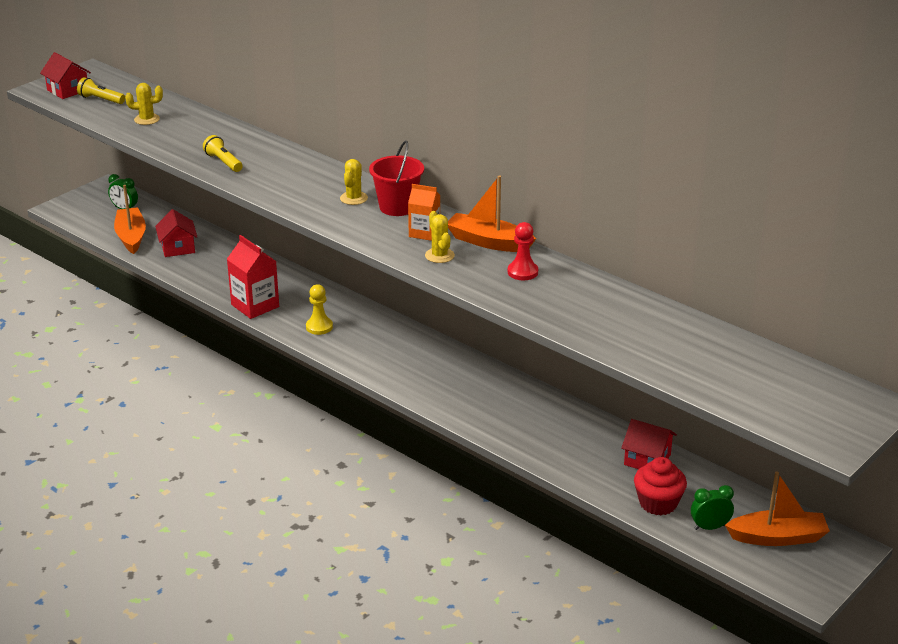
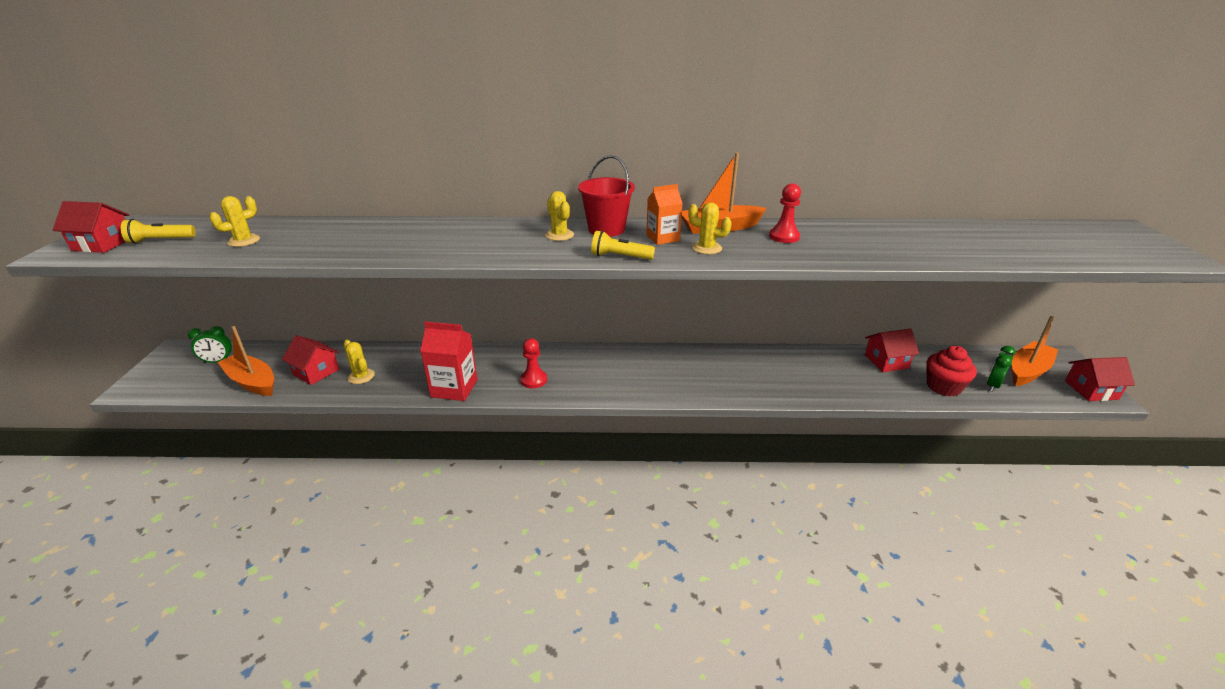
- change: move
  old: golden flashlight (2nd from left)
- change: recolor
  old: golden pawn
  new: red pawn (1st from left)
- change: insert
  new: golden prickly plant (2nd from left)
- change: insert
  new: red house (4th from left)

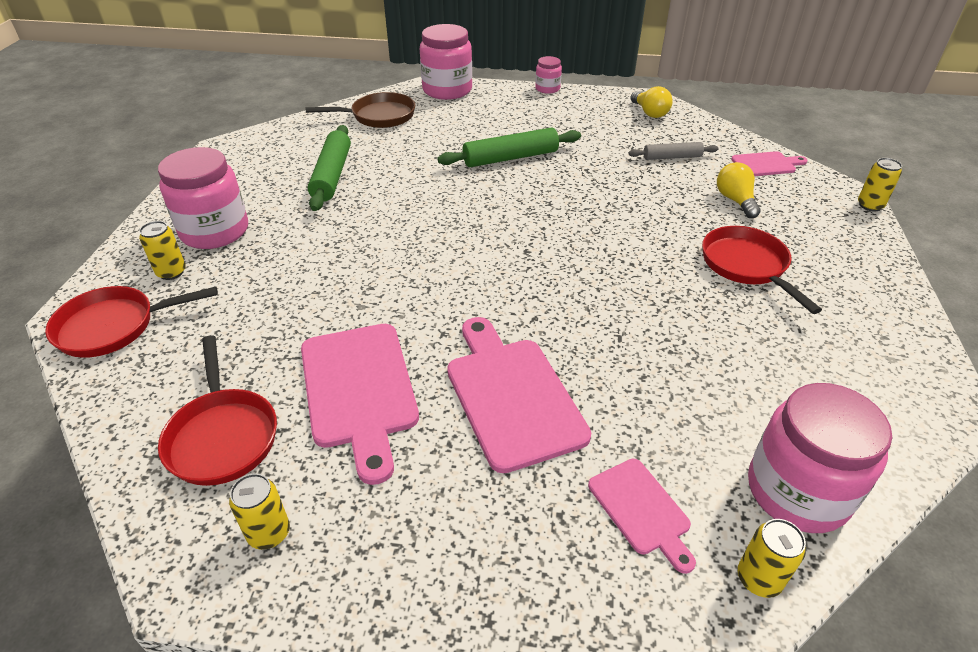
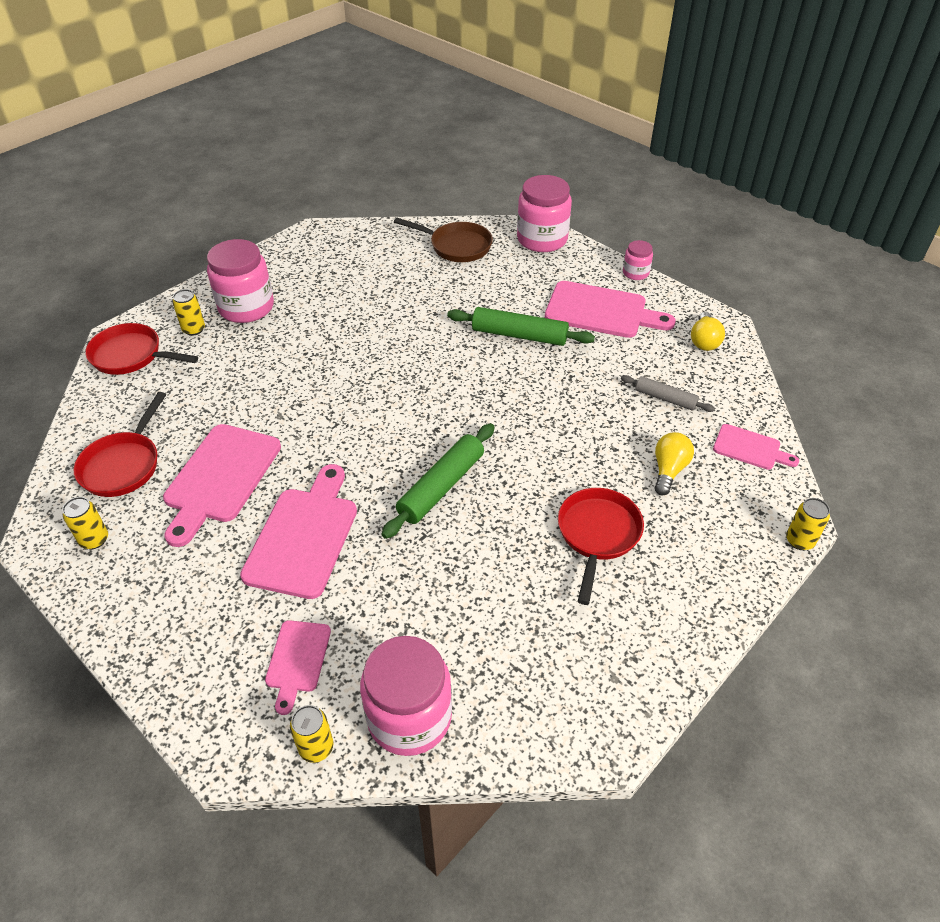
- change: move
  old: green pastry roller (1st from left)
- change: insert
  new: rosy chopping board (4th from left)

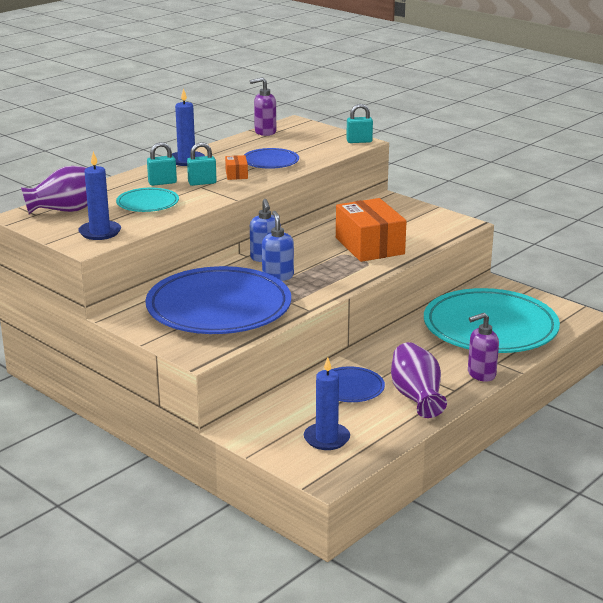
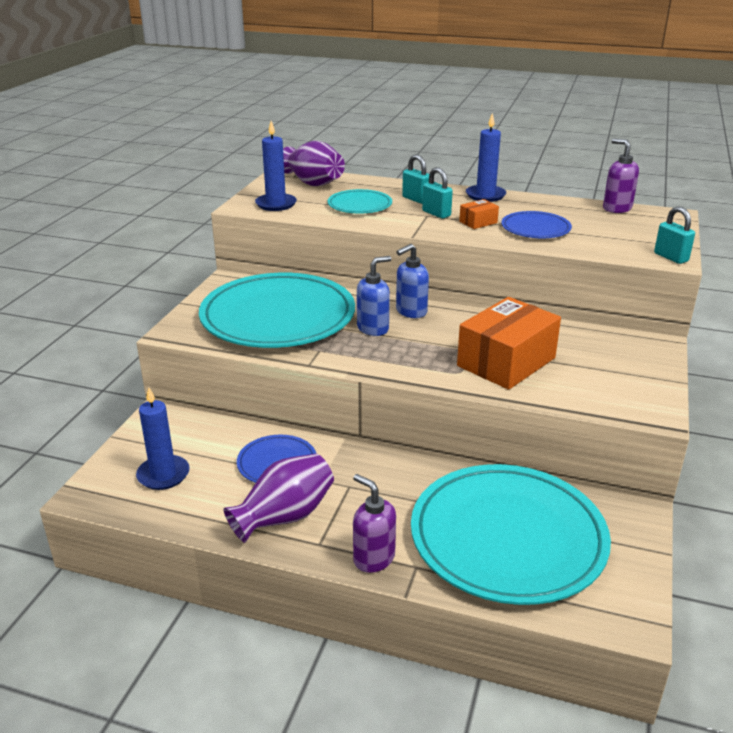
- change: recolor
  old: blue flat dish (1st from left)
  new: teal flat dish (1st from left)

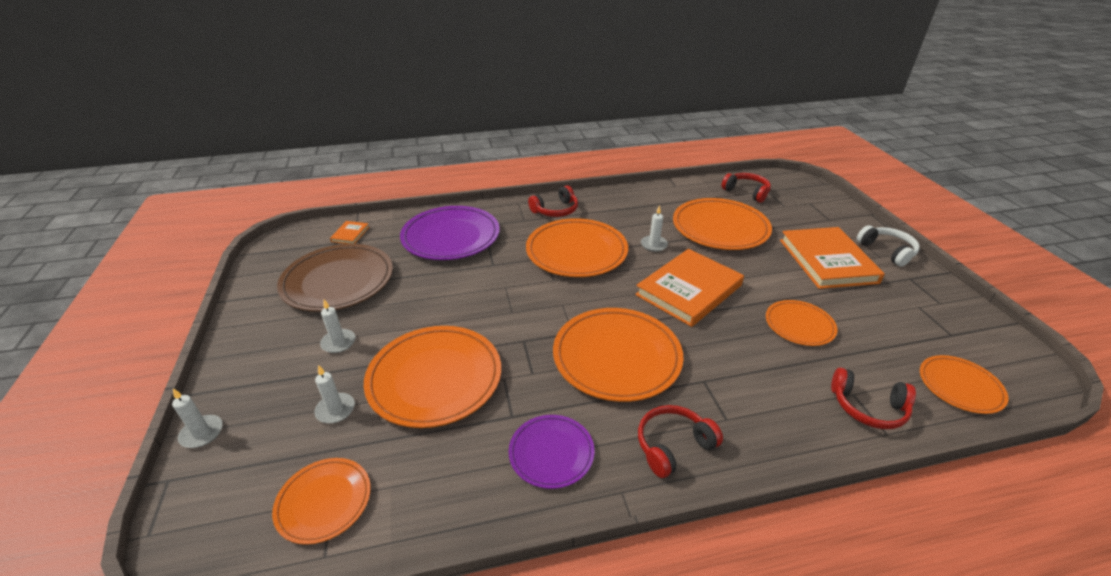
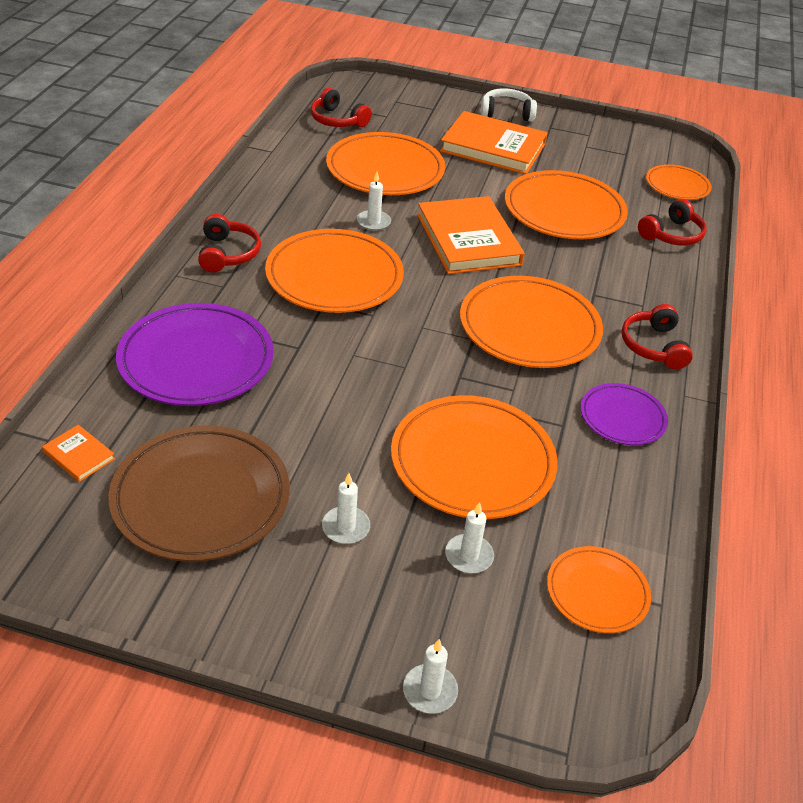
- change: rotate
  old: red headphones (3rd from left in the first image)
  degrees: -120
- change: resize
  old: orange flat dish (6th from left in the first image)
  factor: 1.79

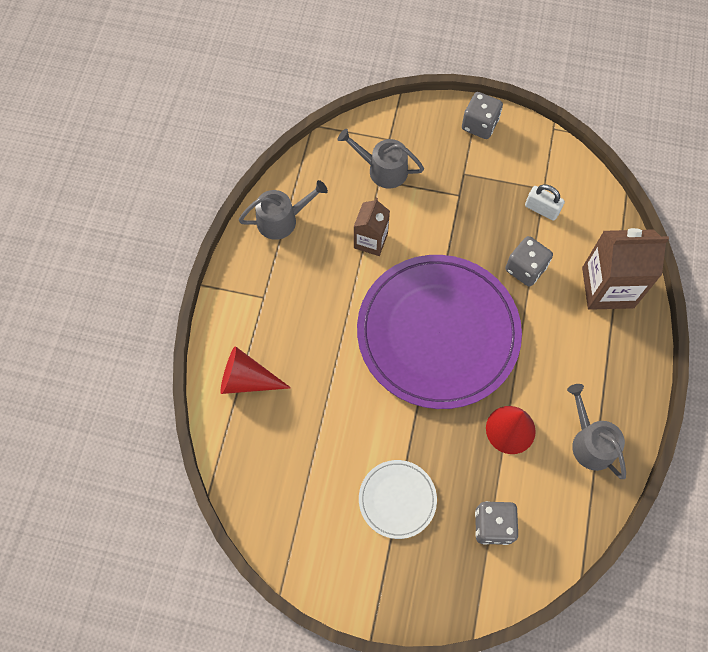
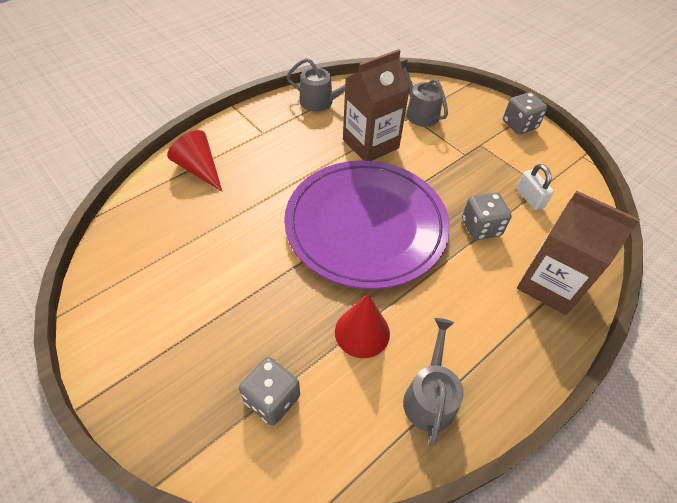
- change: resize
  old: dark brown carton (1st from left)
  factor: 1.67
- change: delete
  old: pure white flat dish

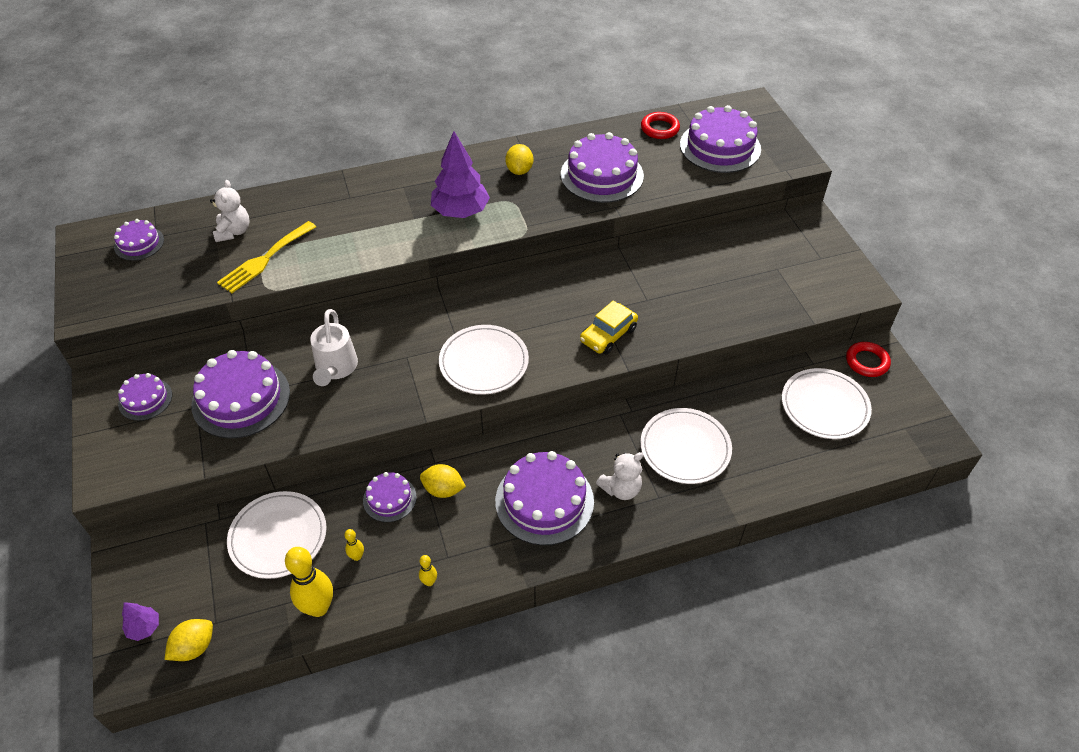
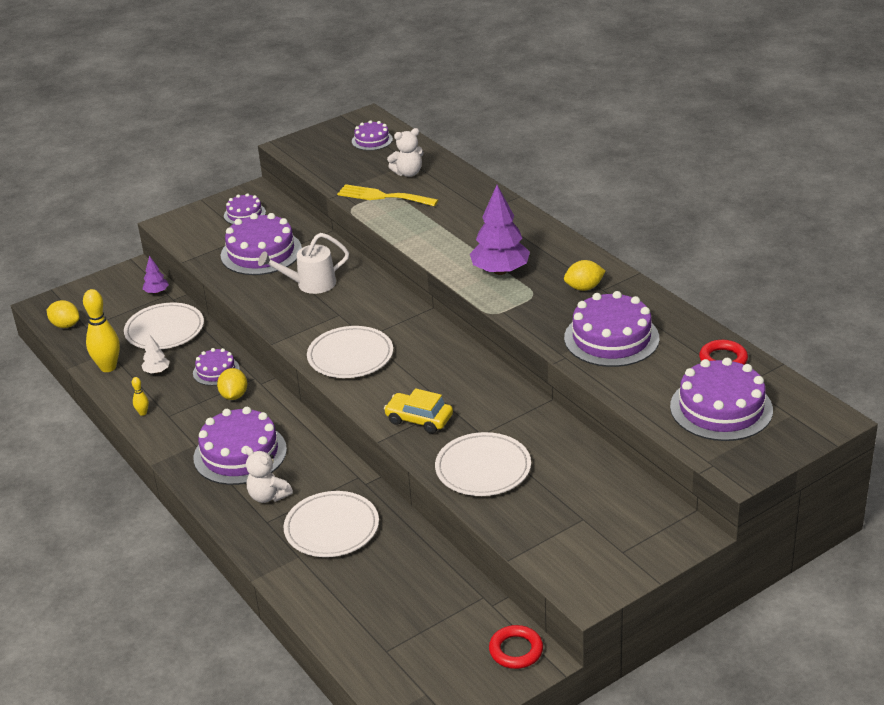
- change: move
  old: pure white flat dish (4th from left)
- change: replace
  old: golden bowling pin (2nd from left)
  new: pure white toy tree
- change: move
  old: violet toy tree (1st from left)

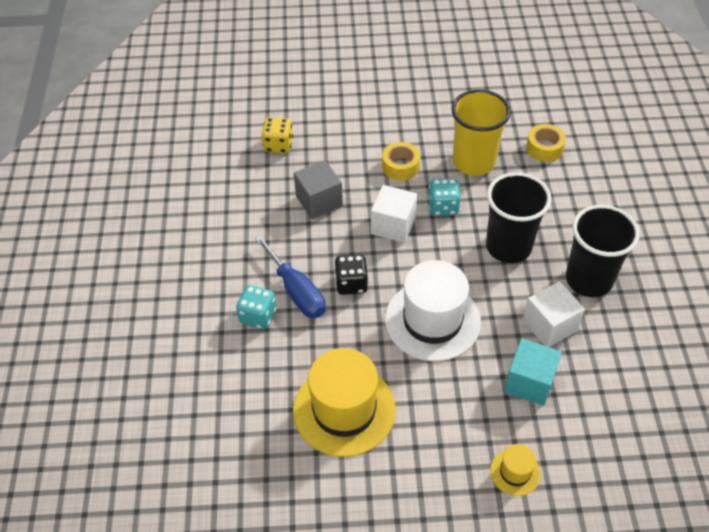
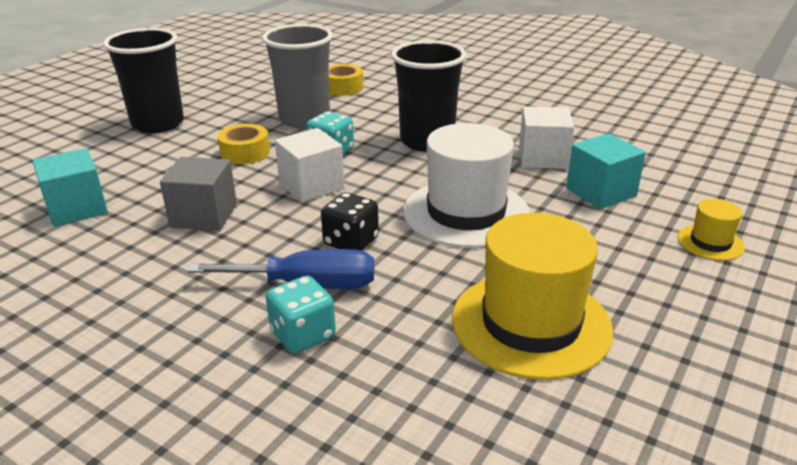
- change: recolor
  old: golden tumbler
  new: grey tumbler
- change: replace
  old: golden dice
  new: teal cube (1st from left)
- change: move
  old: black tumbler (2nd from left in the first image)
  new: black tumbler (1st from left)

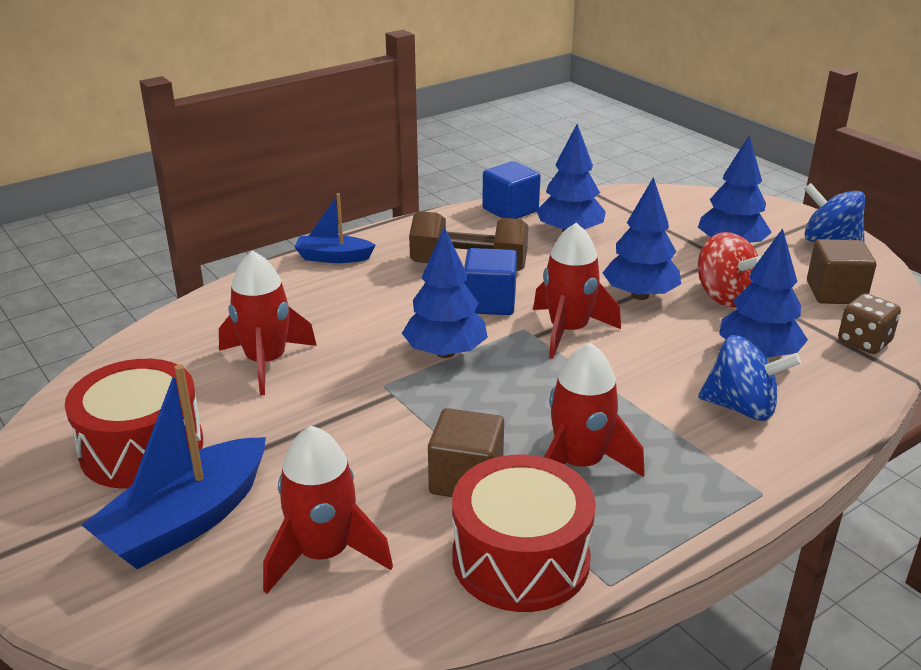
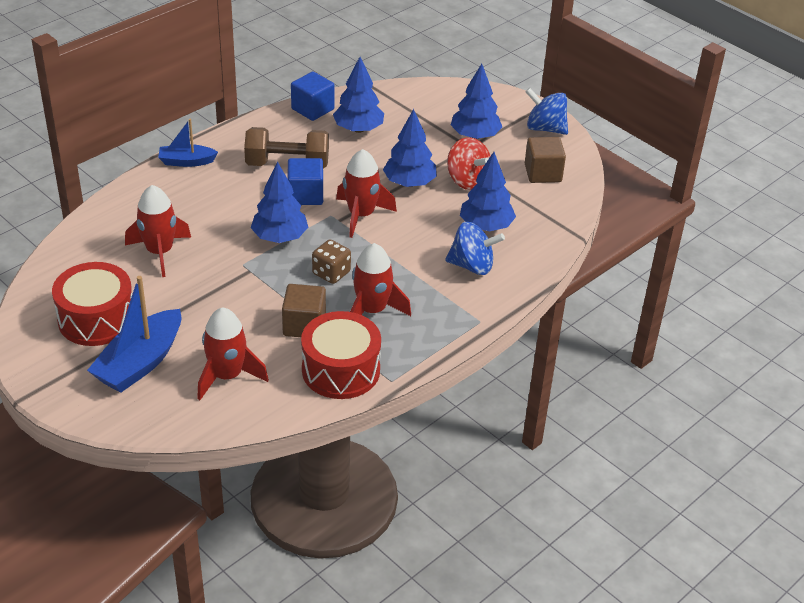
- change: move
  old: dark brown dice

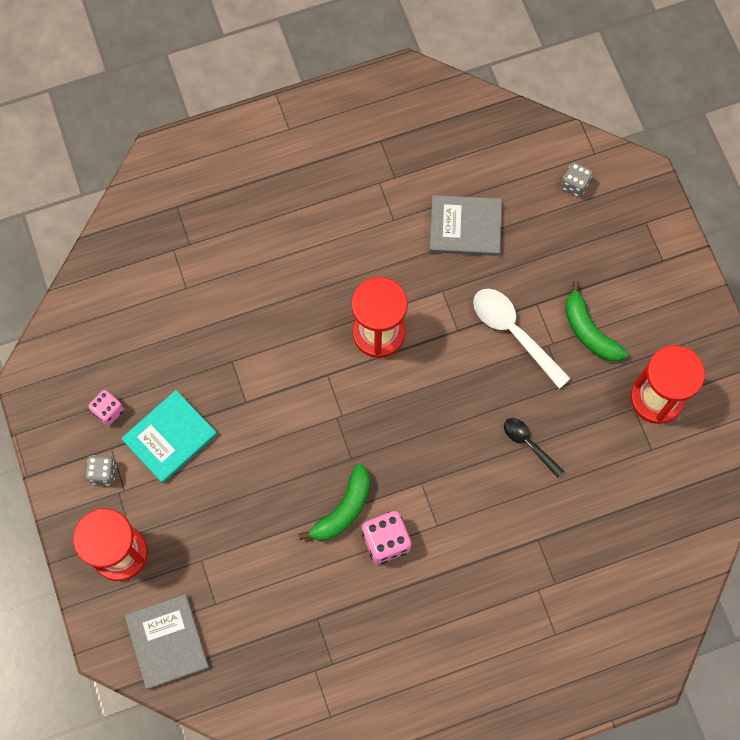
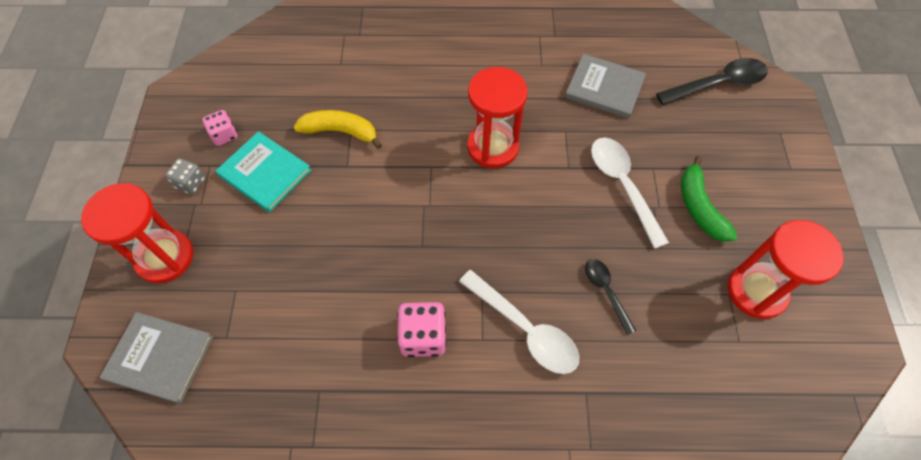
- change: replace
  old: grey dice (2nd from left)
  new: black teaspoon (2nd from left)
- change: rotate
  old: teal hardback
  degrees: 60
- change: delete
  old: green banana (1st from left)
- change: rotate
  old: grey hardback (1st from left)
  degrees: -75
- change: insert
  new: golden banana
- change: insert
  new: pure white teaspoon (1st from left)

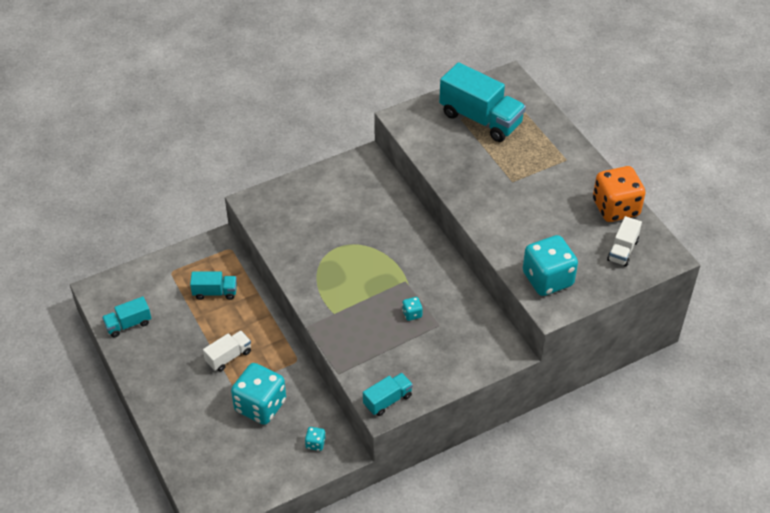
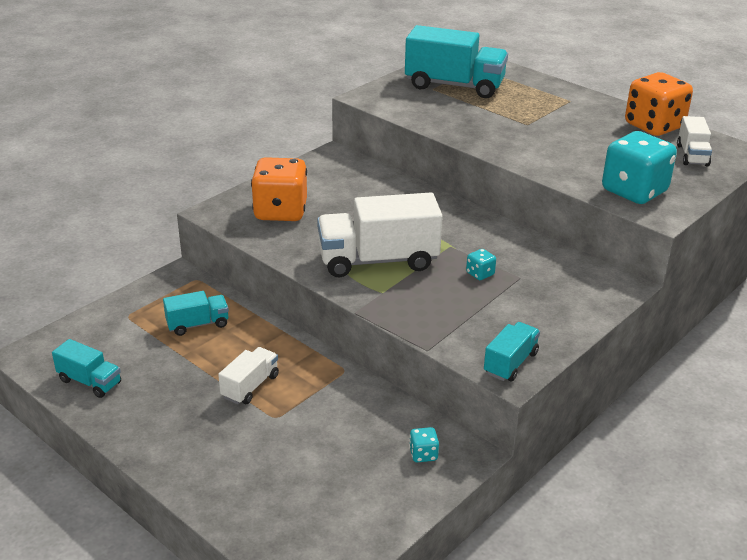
- change: rotate
  old: teal toy truck (1st from left)
  degrees: -105
- change: delete
  old: teal dice (1st from left)
- change: insert
  new: orange dice (1st from left)
- change: insert
  new: pure white toy truck (2nd from left)

